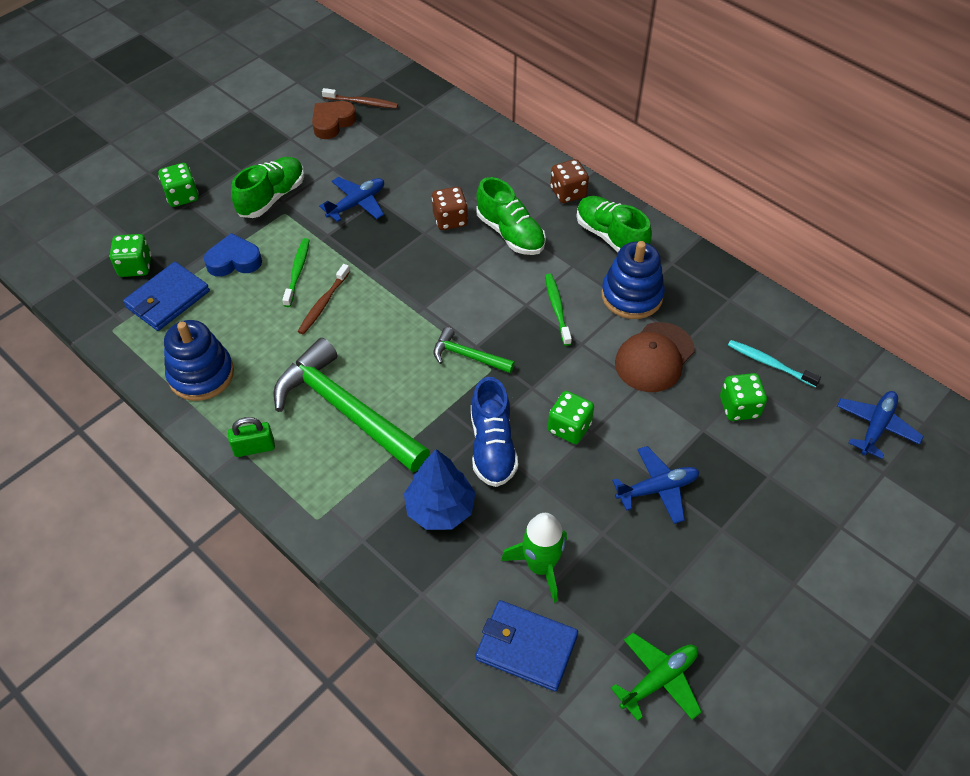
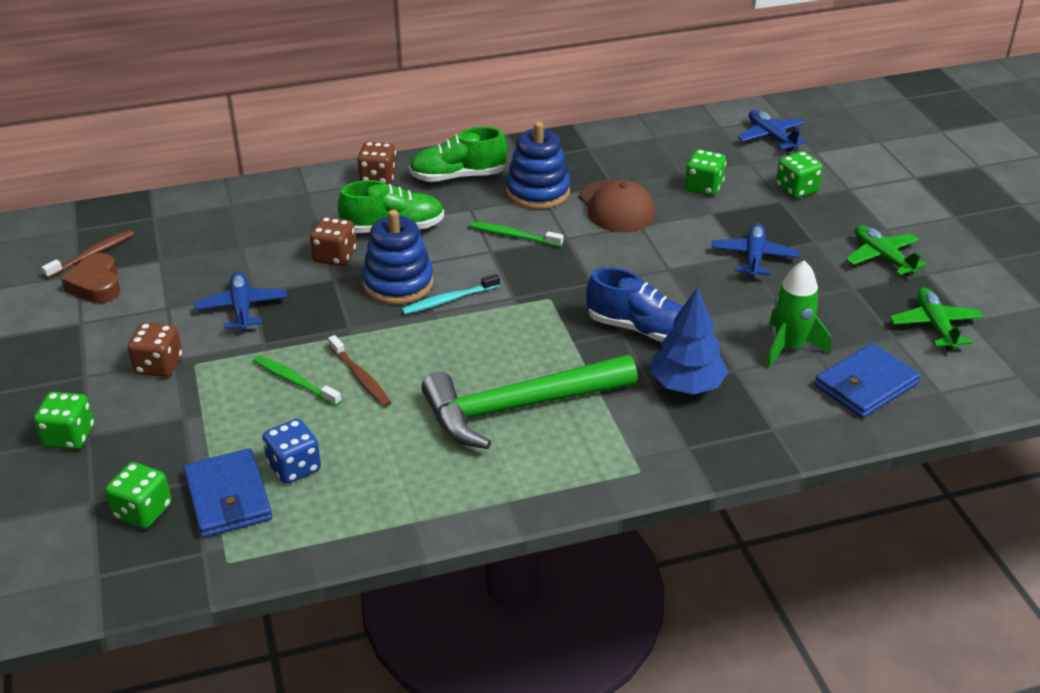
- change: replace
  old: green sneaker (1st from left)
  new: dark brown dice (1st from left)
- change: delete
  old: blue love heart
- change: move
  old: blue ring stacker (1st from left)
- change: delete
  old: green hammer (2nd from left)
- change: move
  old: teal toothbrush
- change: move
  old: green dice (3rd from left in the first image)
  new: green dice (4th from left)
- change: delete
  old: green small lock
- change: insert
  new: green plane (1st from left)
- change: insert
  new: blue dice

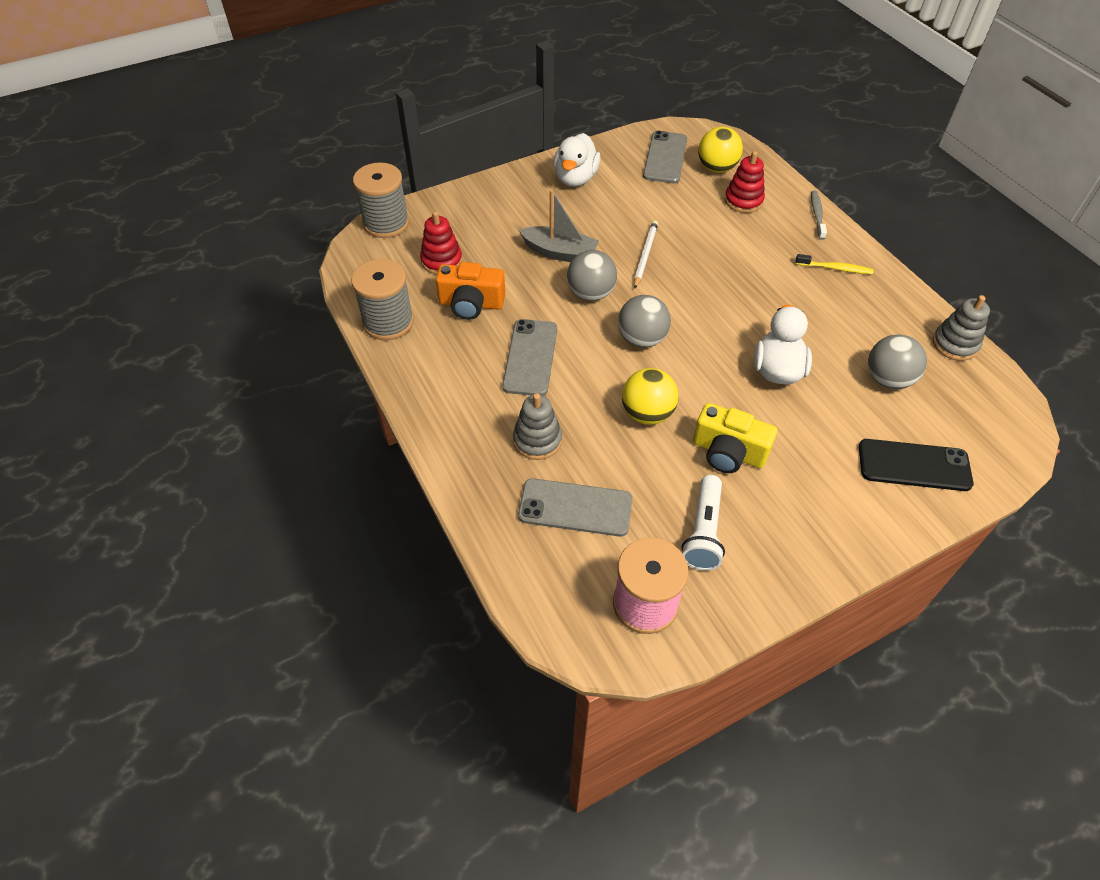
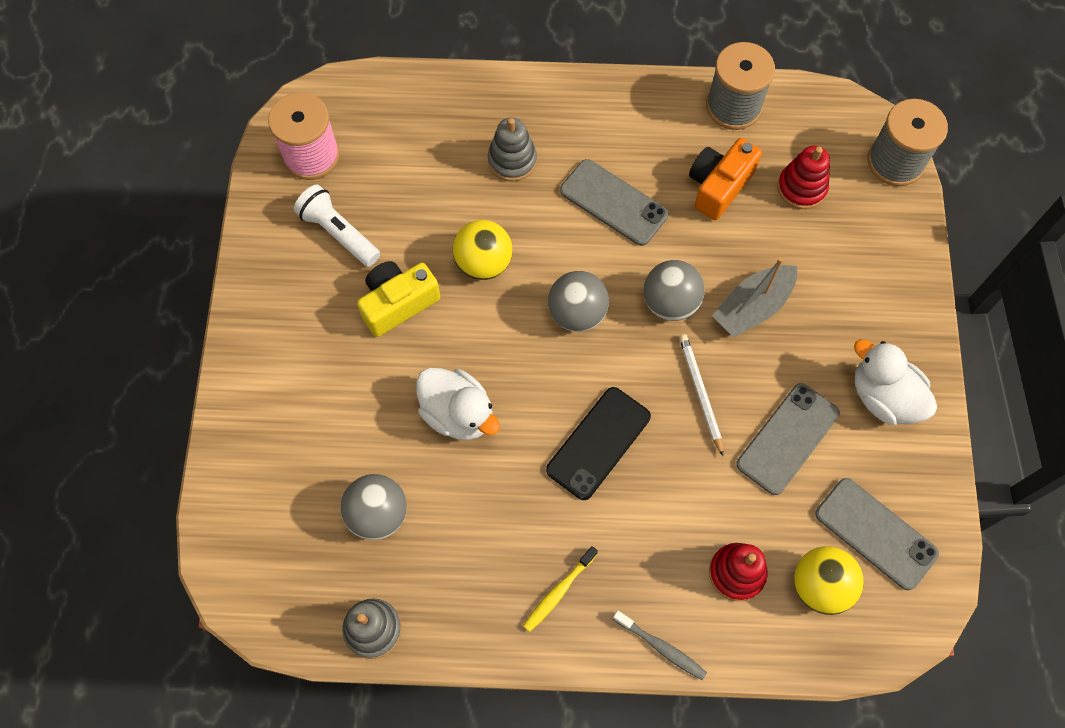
- change: rotate
  old: pure white wooden pencil
  degrees: -150
- change: move
  old: black mobile phone
- change: move
  old: grey mobile phone (2nd from left)

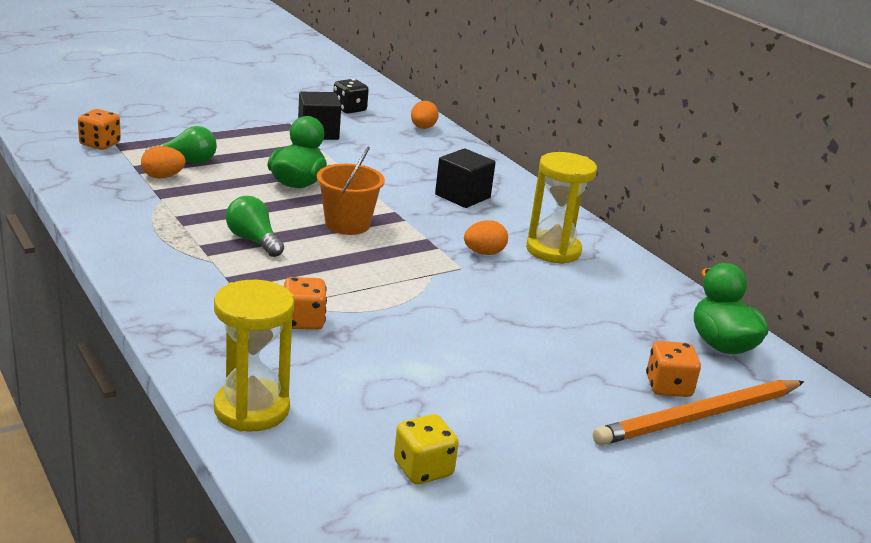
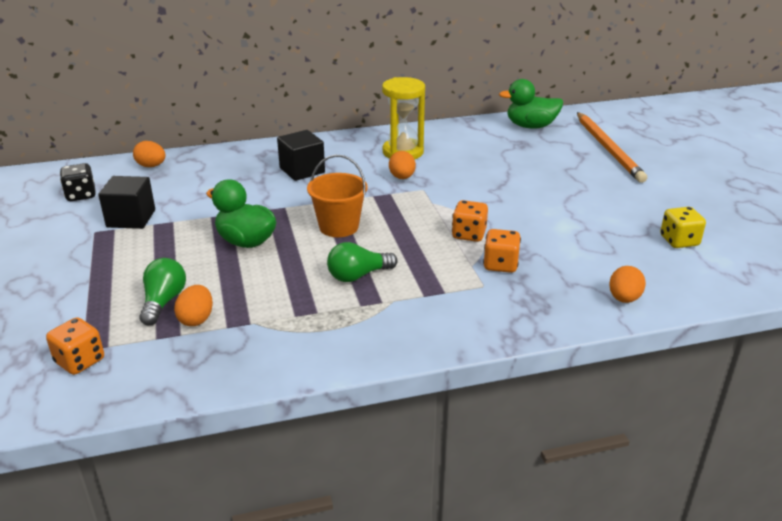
- change: replace
  old: golden hourglass (1st from left)
  new: orange egg (4th from left)
- change: move
  old: orange dice (3rd from left in the first image)
  new: orange dice (2nd from left)

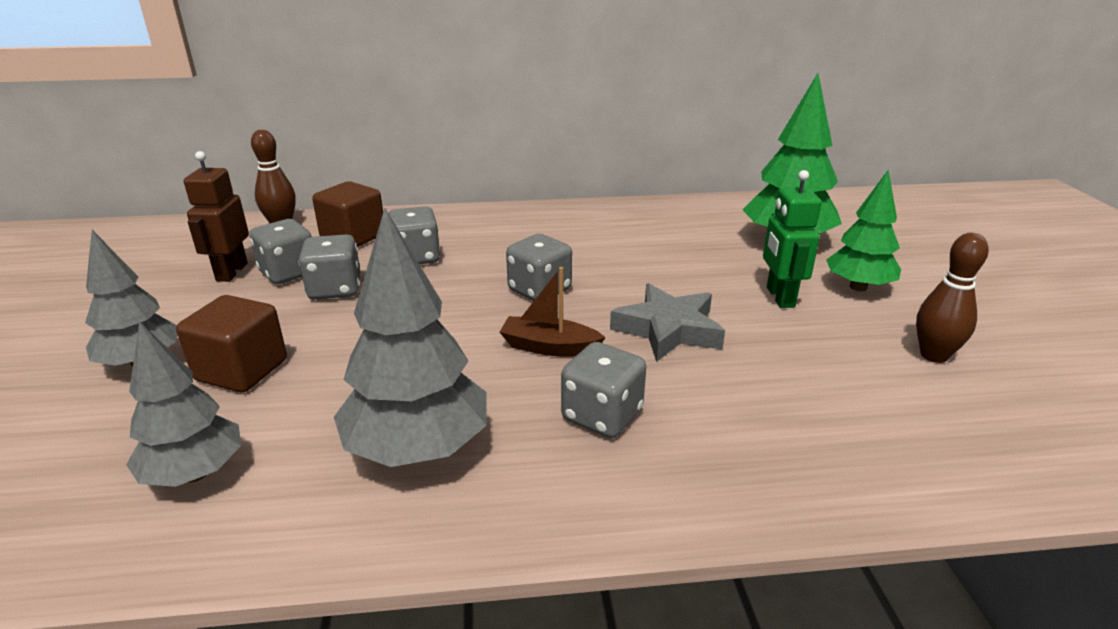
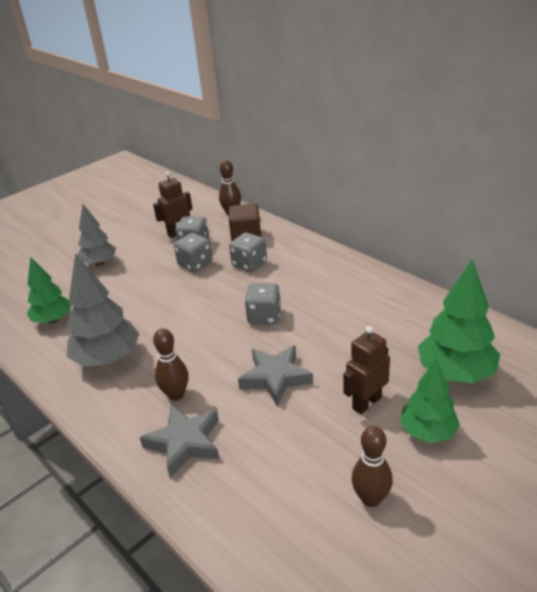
- change: recolor
  old: green robot
  new: dark brown robot (2nd from left)
- change: delete
  old: dark brown boat
- change: delete
  old: dark brown cube (1st from left)
- change: recolor
  old: grey toy tree (2nd from left)
  new: green toy tree (1st from left)
- change: replace
  old: grey dice (5th from left)
  new: dark brown bowling pin (1st from left)
- change: insert
  new: grey star shape (1st from left)

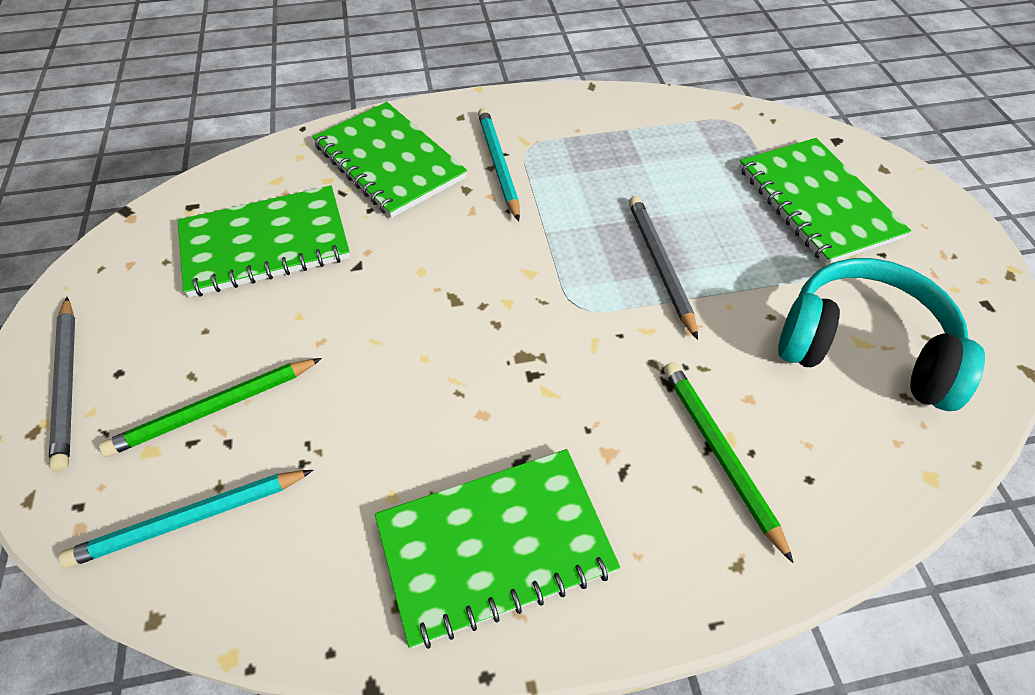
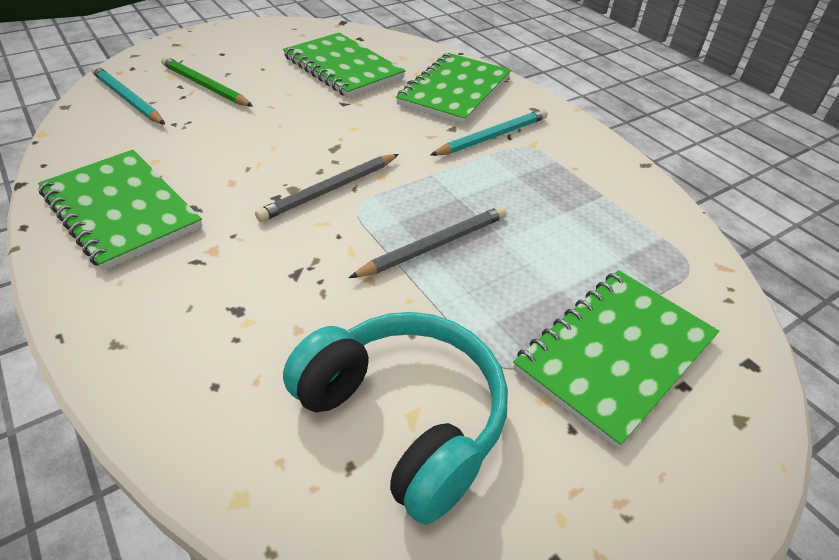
- change: rotate
  old: teal headphones
  degrees: -45
- change: move
  old: grey wooden pencil (1st from left)
- change: delete
  old: green wooden pencil (2nd from left)

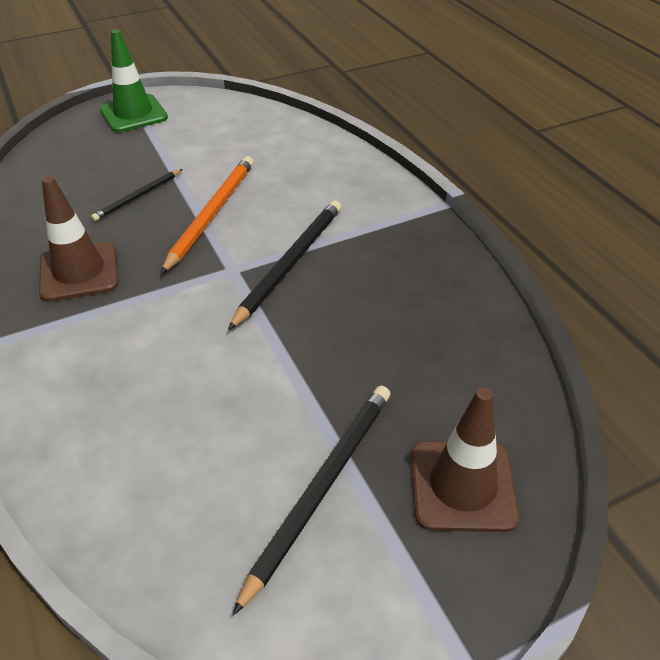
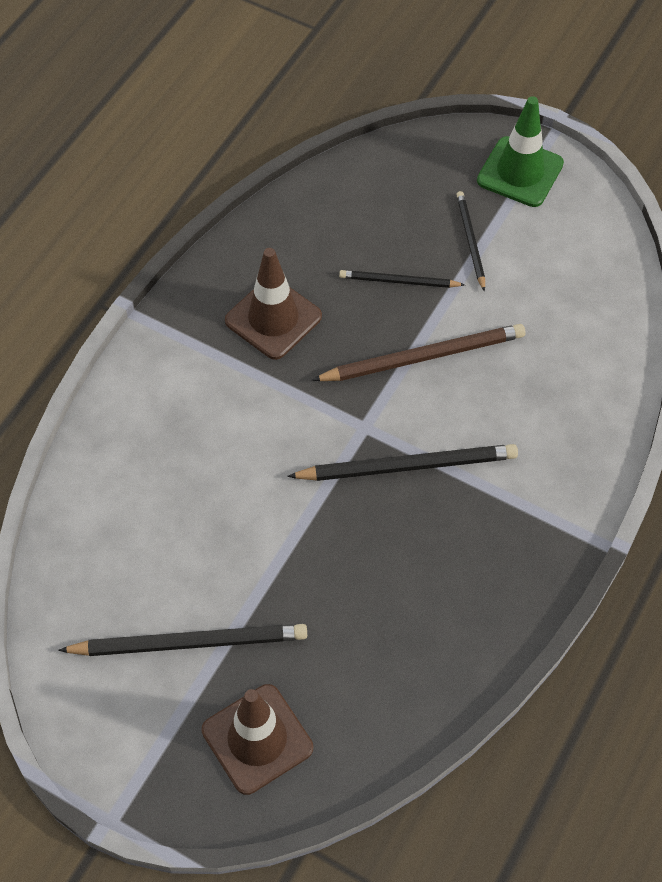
- change: recolor
  old: orange wooden pencil
  new: dark brown wooden pencil
- change: insert
  new: black wooden pencil (4th from left)

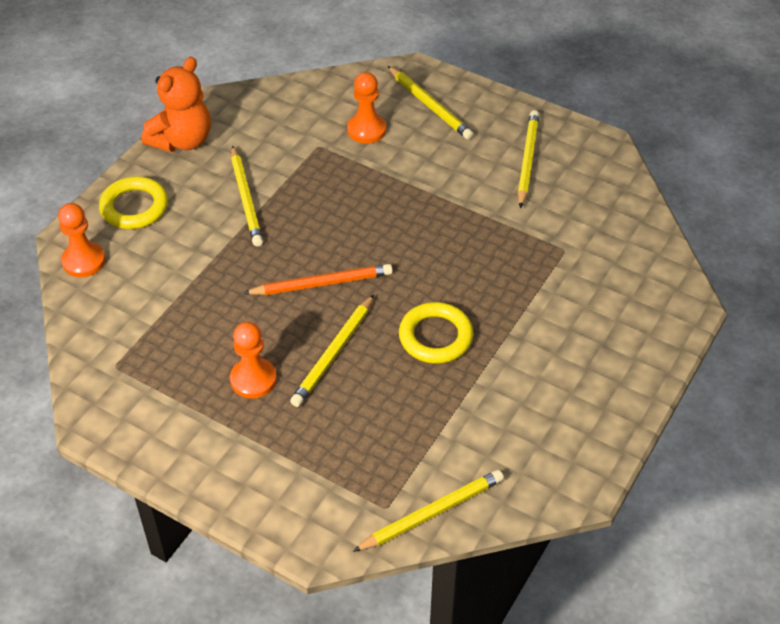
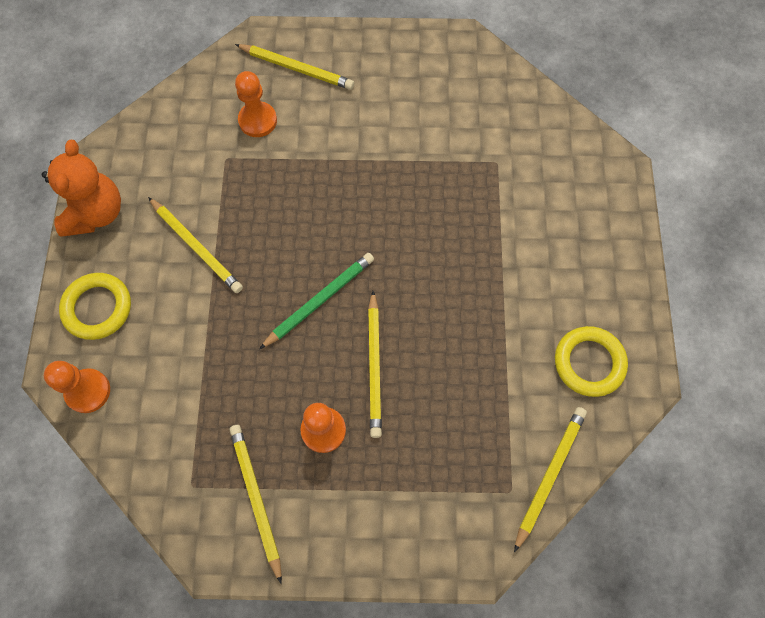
- change: move
  old: golden wooden pencil (5th from left in the first image)
  new: golden wooden pencil (2nd from left)
- change: recolor
  old: orange wooden pencil
  new: green wooden pencil
- change: move
  old: golden hoop (2nd from left)

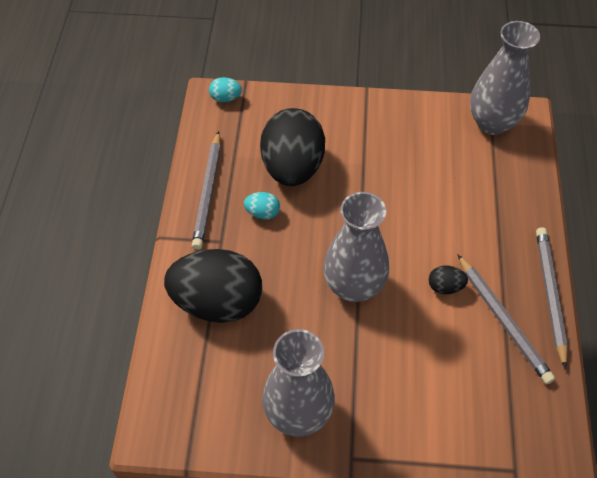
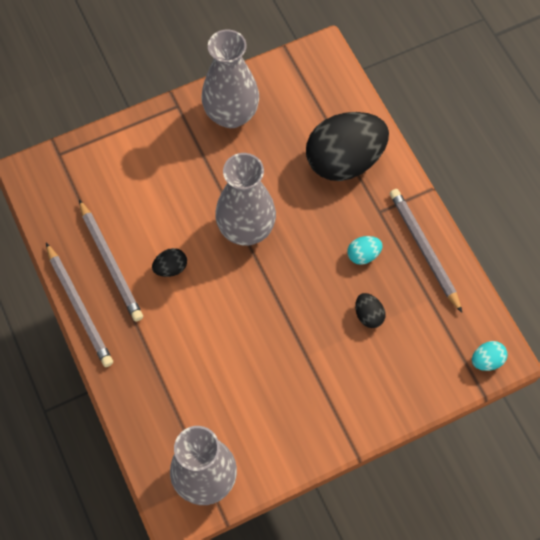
- change: resize
  old: black egg (2nd from left in the first image)
  factor: 0.41
- change: rotate
  old: grey wooden pencil (2nd from left)
  degrees: -150

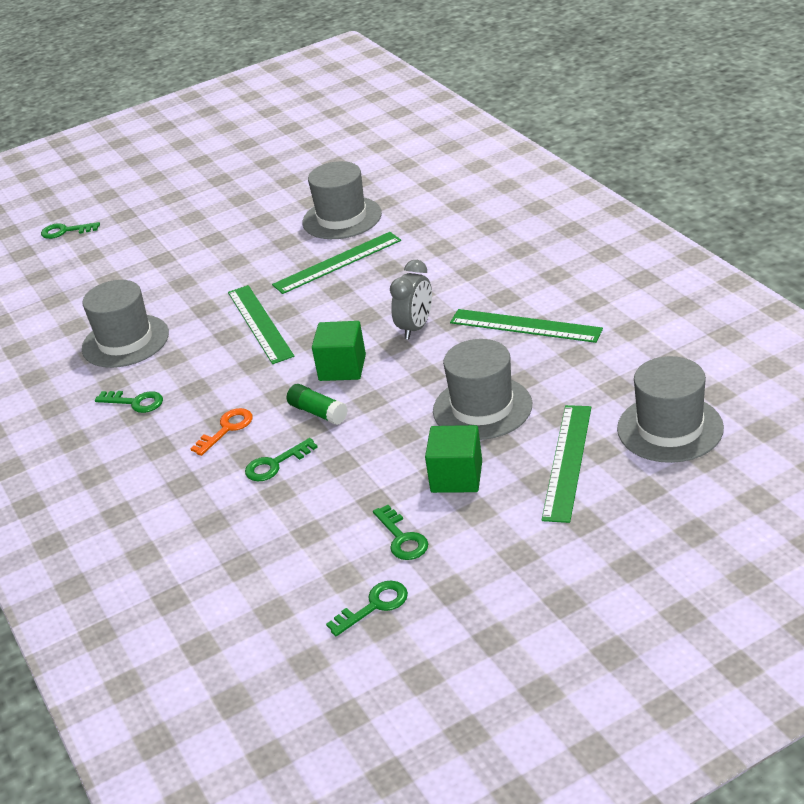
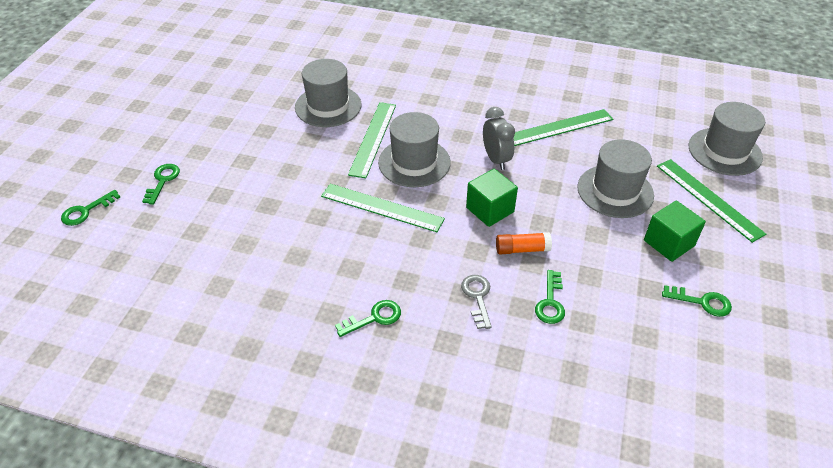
- change: move
  old: grey tall hat (1st from left in the first image)
  new: grey tall hat (2nd from left)
- change: recolor
  old: green glue stick
  new: orange glue stick
- change: recolor
  old: orange latchkey
  new: grey latchkey
- change: move
  old: green latchkey (4th from left in the first image)
  new: green latchkey (2nd from left)

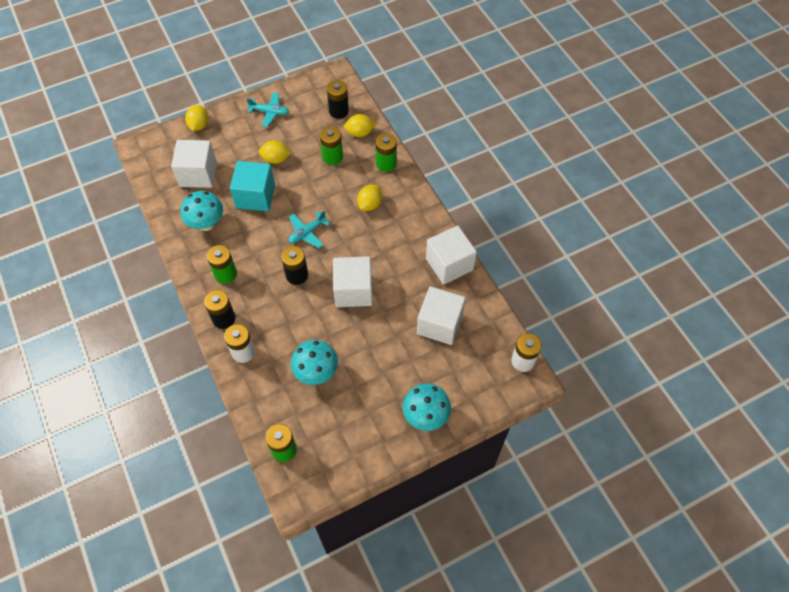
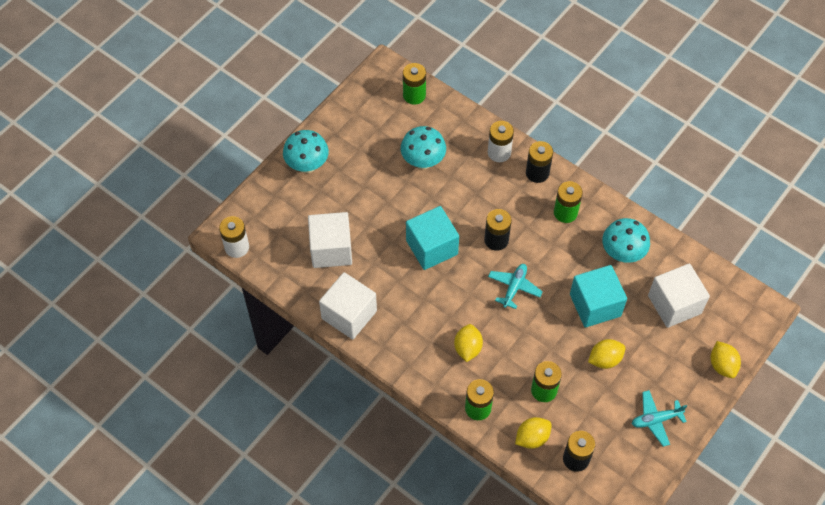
- change: recolor
  old: pure white cube (2nd from left)
  new: teal cube (1st from left)

